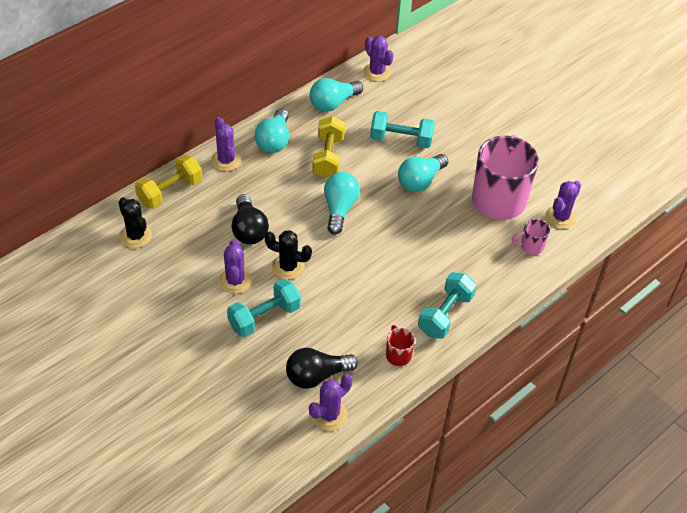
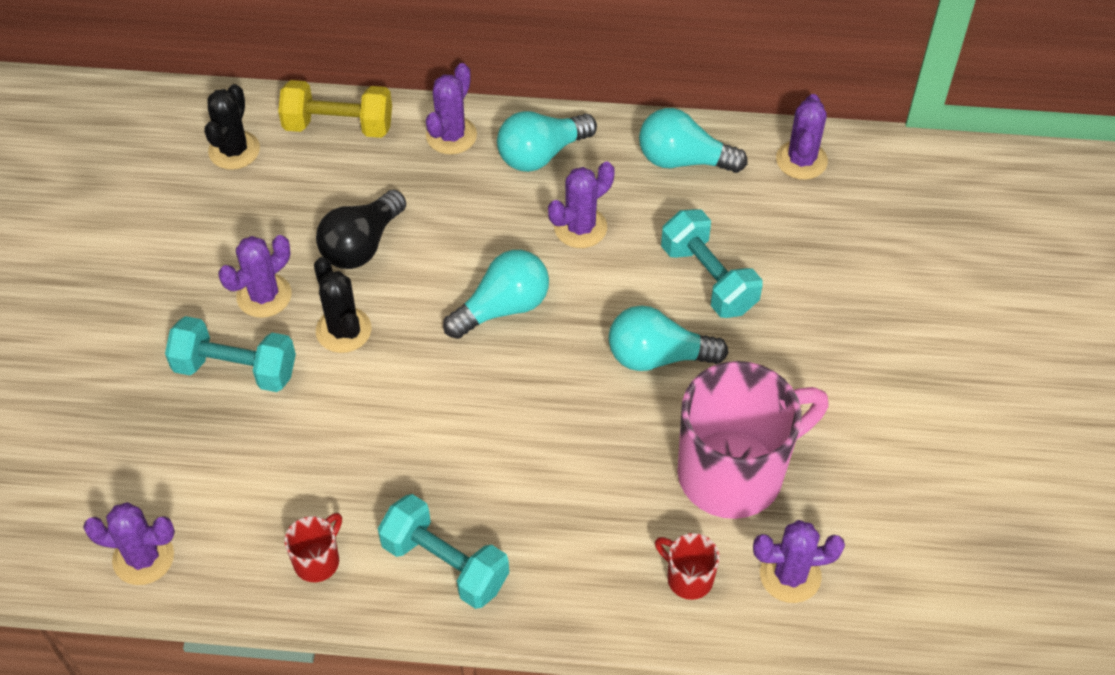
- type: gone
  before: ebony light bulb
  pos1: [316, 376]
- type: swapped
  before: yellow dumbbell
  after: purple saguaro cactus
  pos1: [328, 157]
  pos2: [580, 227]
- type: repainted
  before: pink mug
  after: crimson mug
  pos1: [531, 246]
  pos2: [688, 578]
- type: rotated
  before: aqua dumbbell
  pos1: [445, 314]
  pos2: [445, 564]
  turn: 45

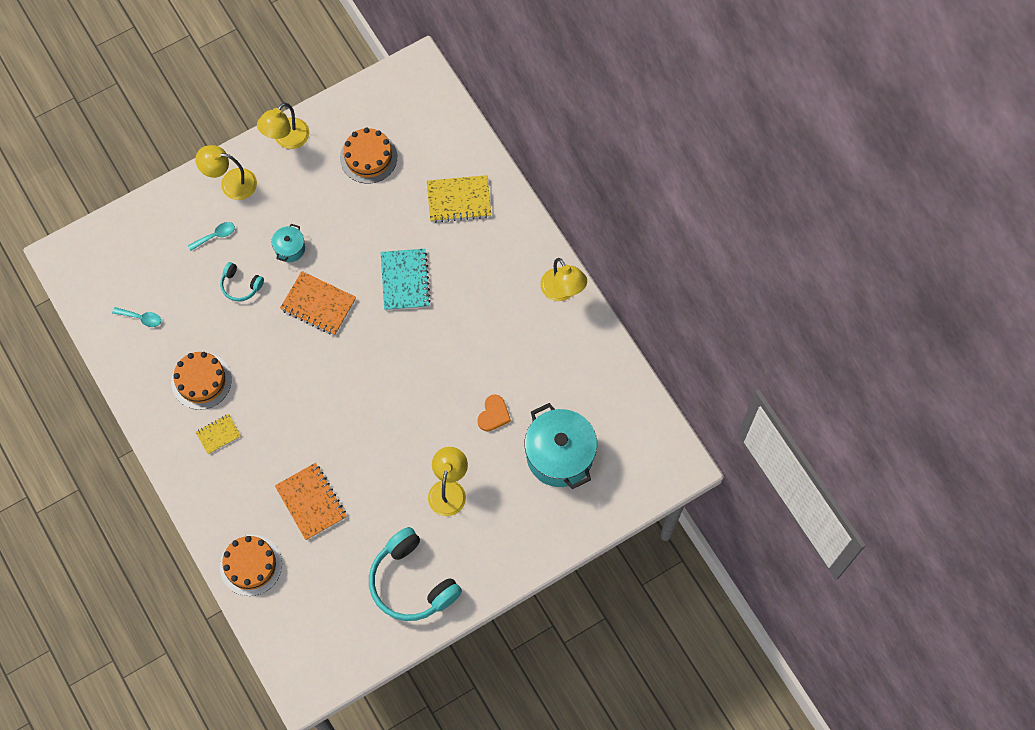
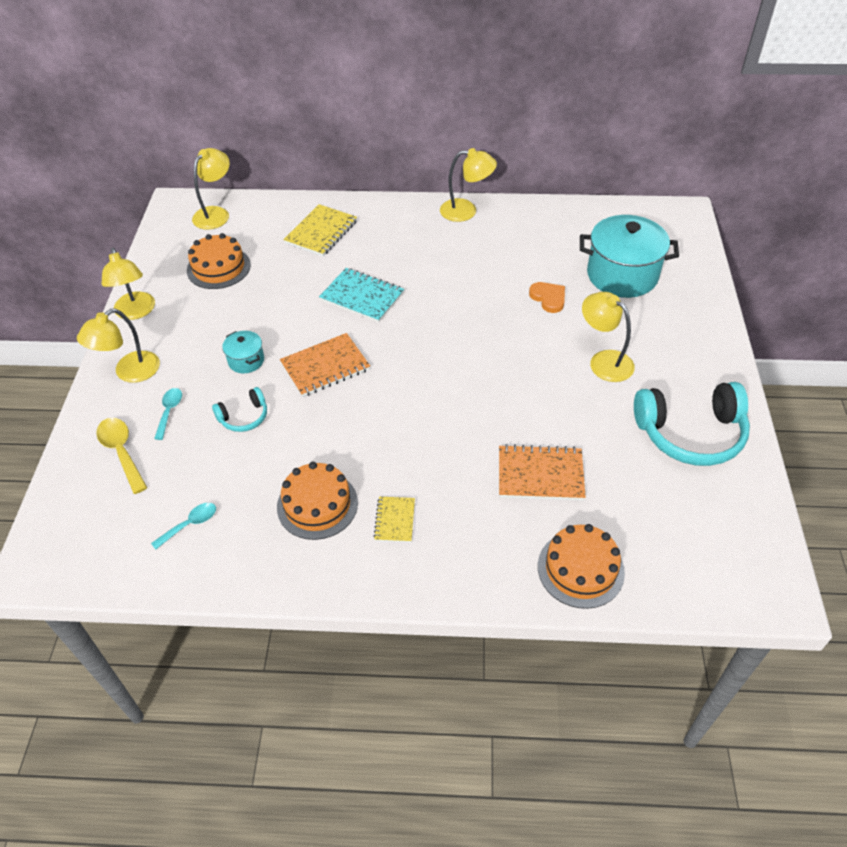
- type: new
  after: yellow teaspoon
  pos2: [122, 452]
- type: new
  after: yellow lamp
  pos2: [216, 213]

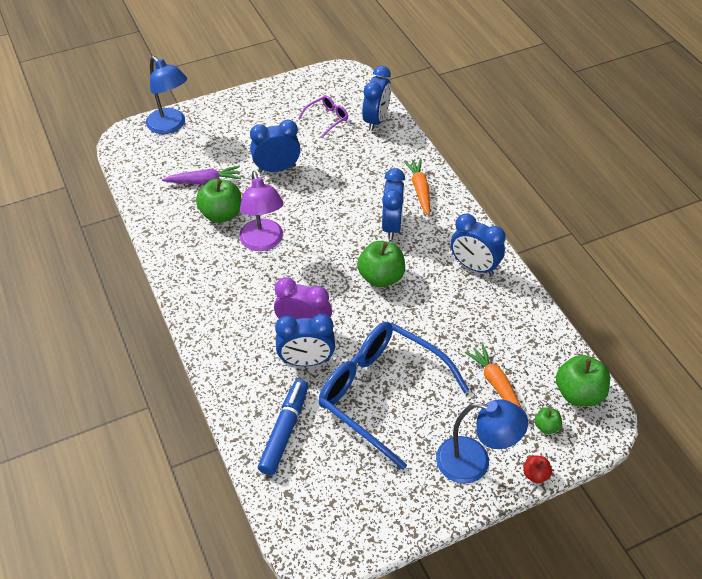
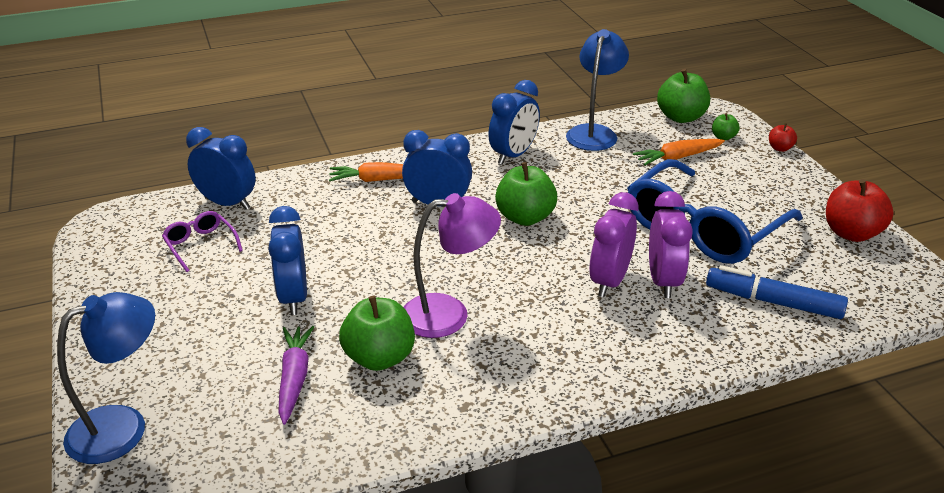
- type: new
  after: crimson apple
  pos2: [851, 233]
- type: shifted
  before: blue lamp
  pos1: [474, 462]
  pos2: [594, 133]
- type: repainted
  before: blue clock
  after: purple clock
  pos1: [306, 361]
  pos2: [663, 281]

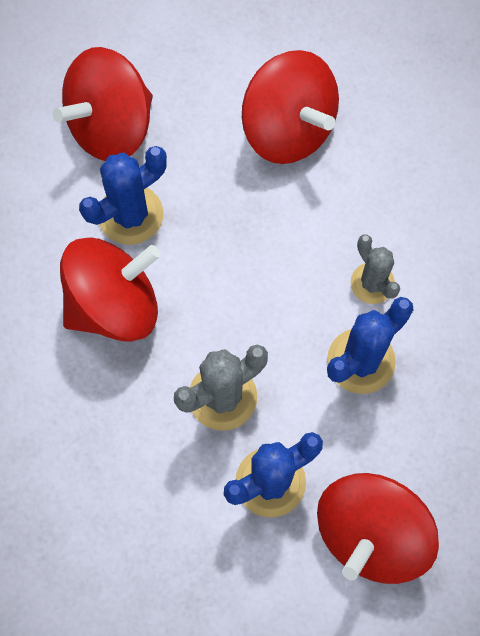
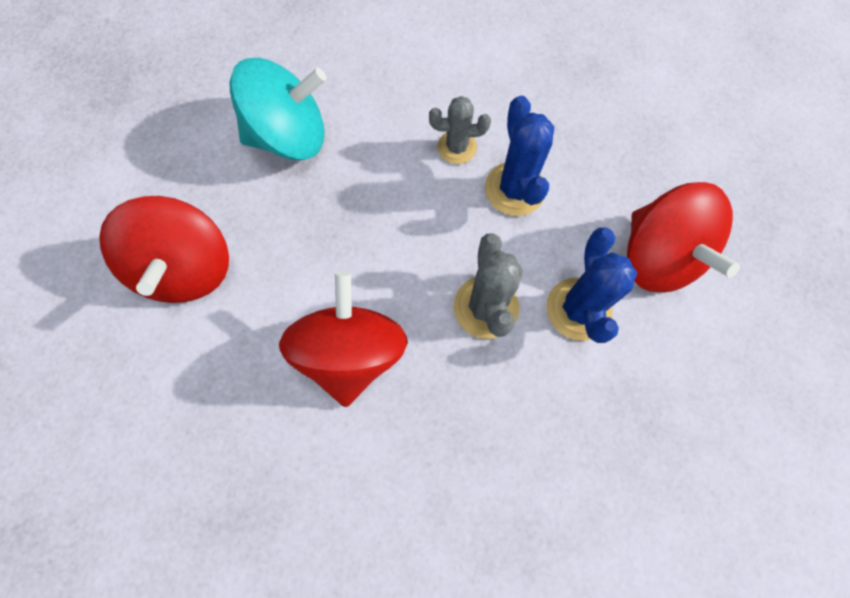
- type: gone
  before: blue saguaro cactus
  pos1: [130, 215]
- type: repainted
  before: crimson whirligig
  after: aqua whirligig
  pos1: [288, 128]
  pos2: [289, 136]

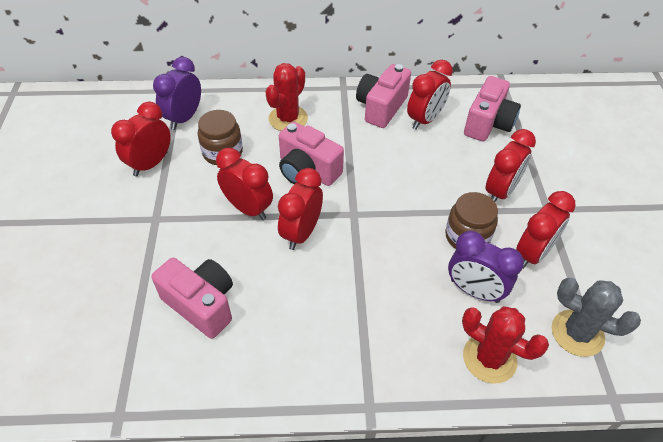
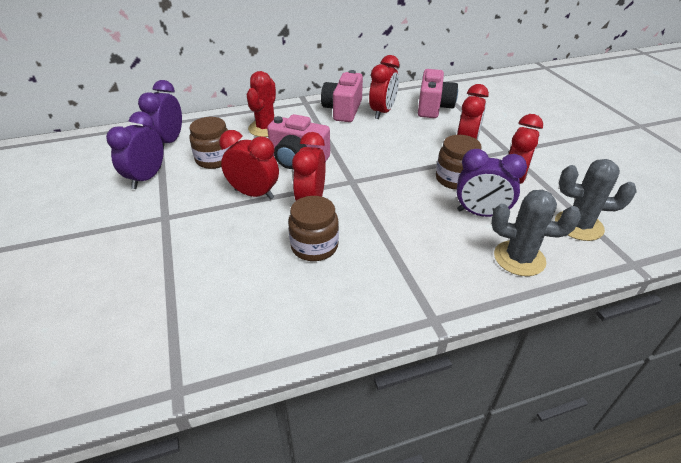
- type: gone
  before: pink photo camera
  pos1: [201, 304]
- type: new
  after: brown jar
  pos2: [314, 246]
- type: repainted
  before: crimson clock
  after: purple clock
  pos1: [150, 164]
  pos2: [147, 178]
- type: repainted
  before: crimson saguaro cactus
  after: grey saguaro cactus
  pos1: [489, 358]
  pos2: [519, 258]

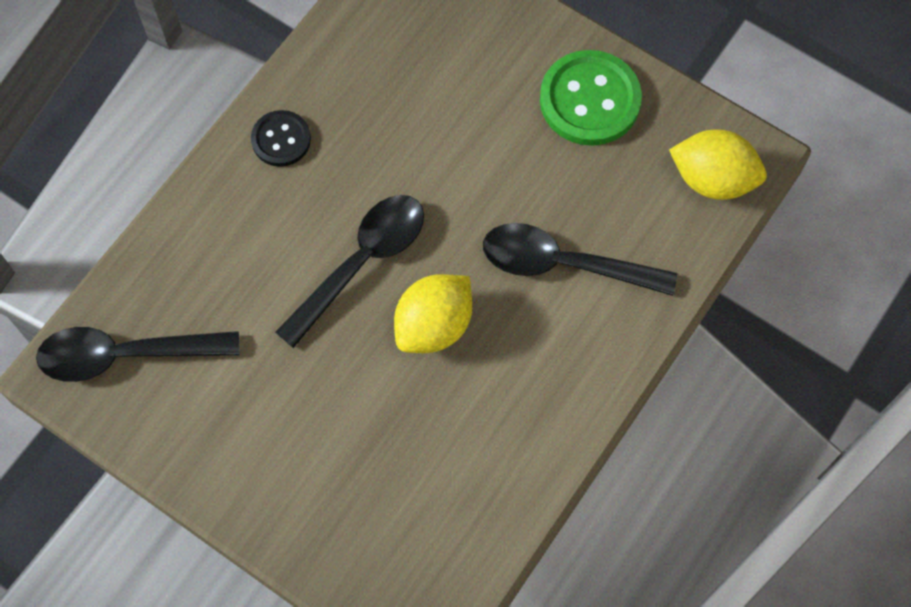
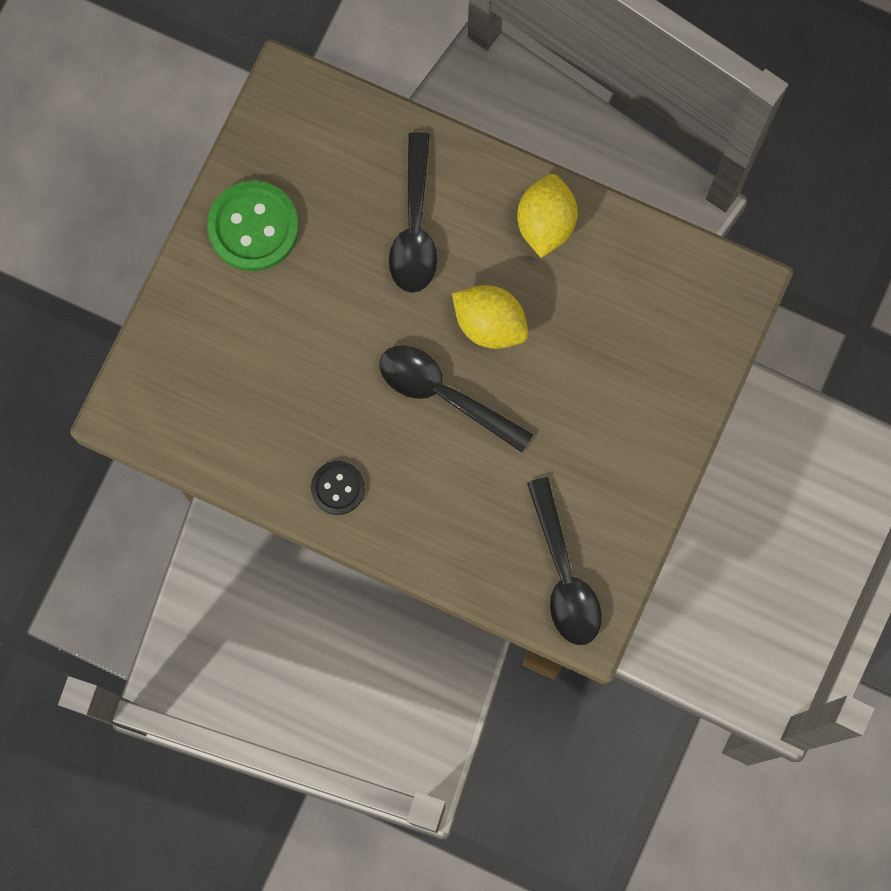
- type: shifted
  before: yellow lemon
  pos1: [713, 179]
  pos2: [545, 223]

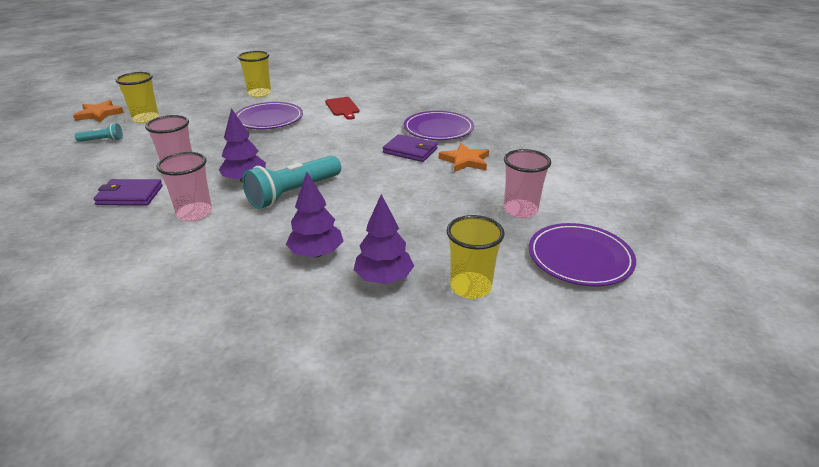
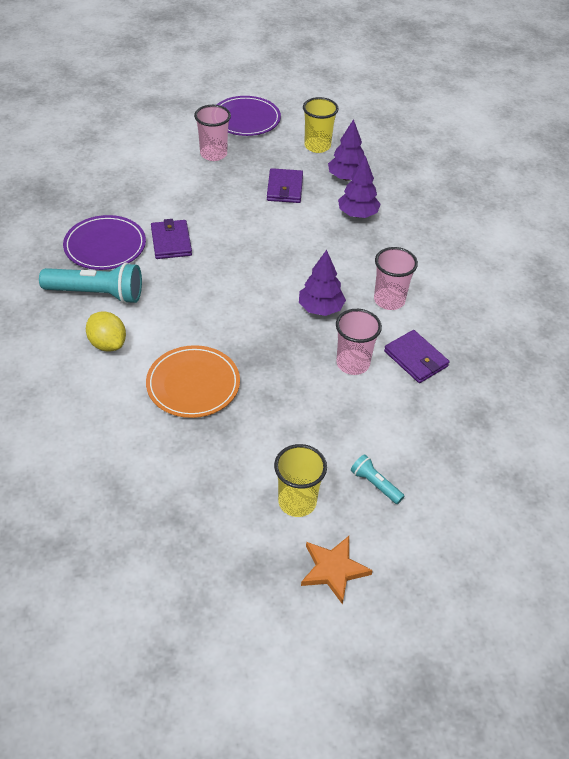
- type: gone
  before: yellow tumbler
  pos1: [259, 93]
- type: gone
  before: bright orange five-pointed star
  pos1: [465, 161]
- type: new
  after: purple card wallet
  pos2: [285, 188]
- type: shifted
  before: aqua pocket torch
  pos1: [293, 193]
  pos2: [96, 294]
- type: swapped
  before: crimson cutting board
  after: yellow lemon
  pos1: [342, 107]
  pos2: [108, 344]
- type: repainted
  before: purple dinner plate
  after: bright orange dinner plate
  pos1: [269, 119]
  pos2: [193, 384]

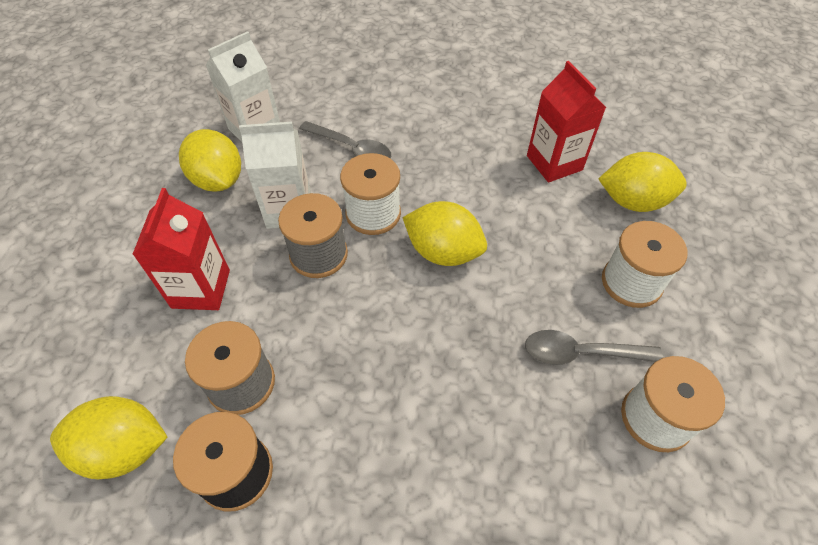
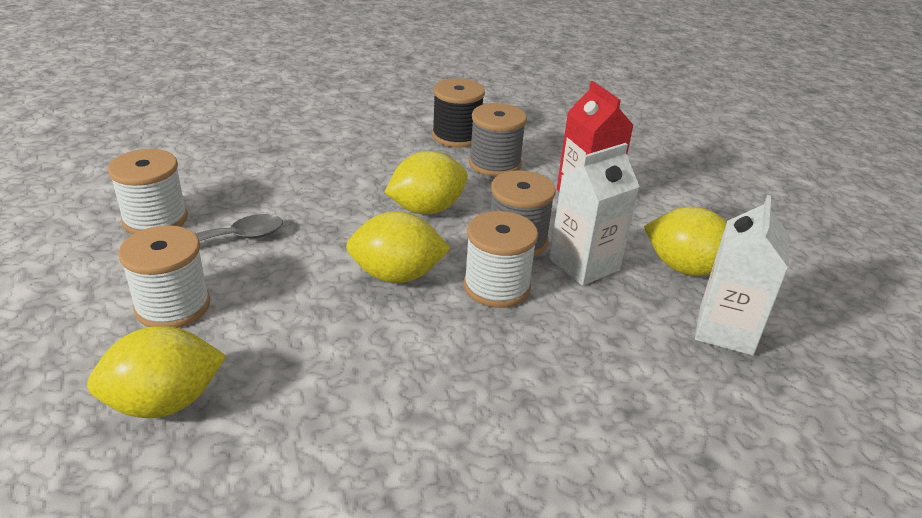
- type: gone
  before: grey teaspoon
  pos1: [351, 148]
- type: gone
  before: crimson milk carton
  pos1: [554, 163]
- type: shifted
  before: yellow lemon
  pos1: [125, 448]
  pos2: [426, 209]

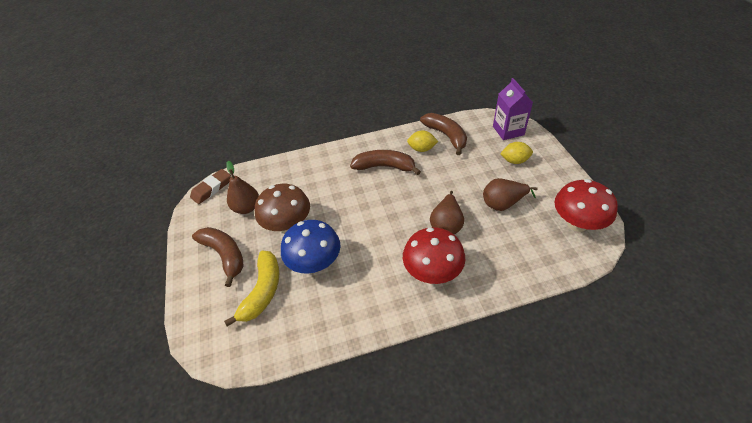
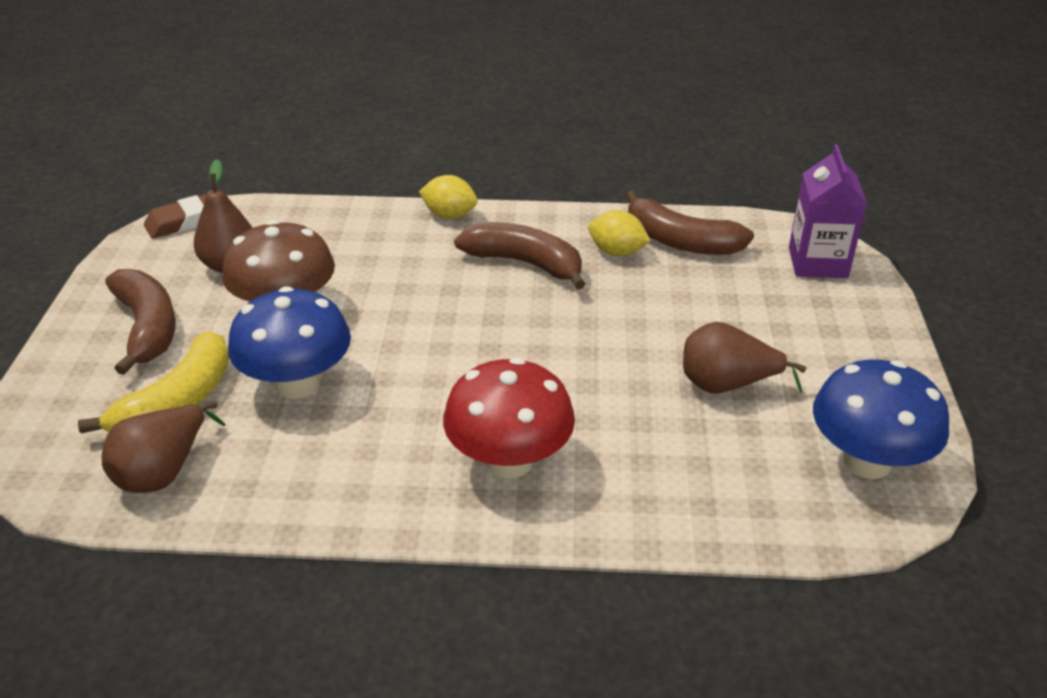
- type: shifted
  before: brown toy pear
  pos1: [446, 225]
  pos2: [164, 471]
- type: shifted
  before: yellow lemon
  pos1: [514, 161]
  pos2: [449, 215]
- type: repainted
  before: crimson fungus
  after: blue fungus
  pos1: [577, 223]
  pos2: [867, 461]
- type: rotated
  before: brown banana
  pos1: [446, 136]
  pos2: [680, 241]
  turn: 135

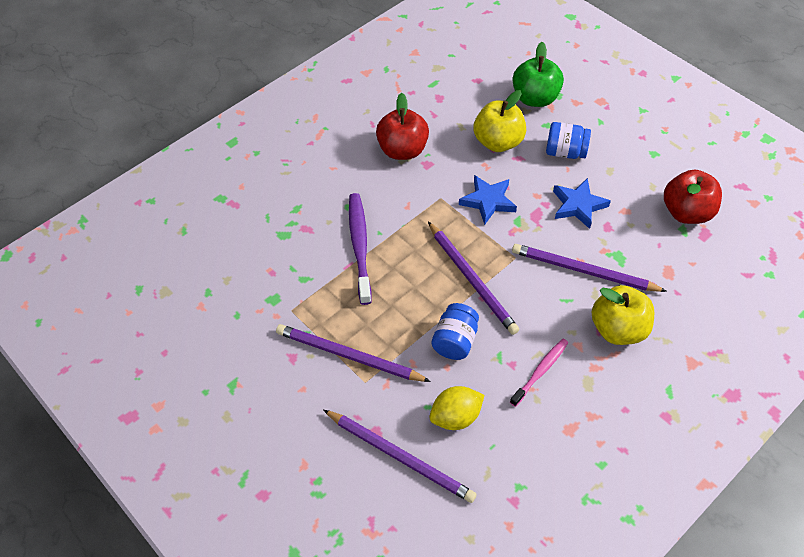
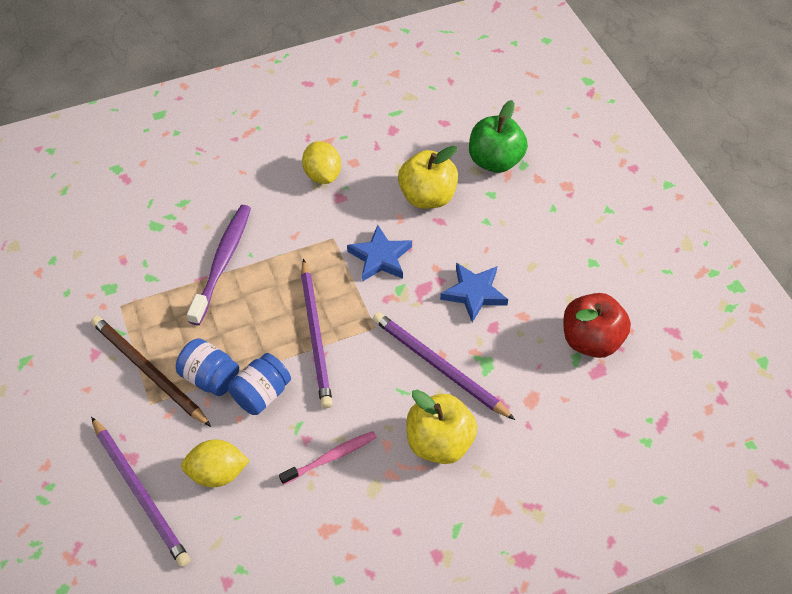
- type: shifted
  before: blue jar
  pos1: [565, 152]
  pos2: [210, 378]
- type: swapped
  before: crimson apple
  after: yellow lemon
  pos1: [402, 150]
  pos2: [322, 175]
- type: repainted
  before: purple lead pencil
  after: brown lead pencil
  pos1: [348, 356]
  pos2: [148, 371]

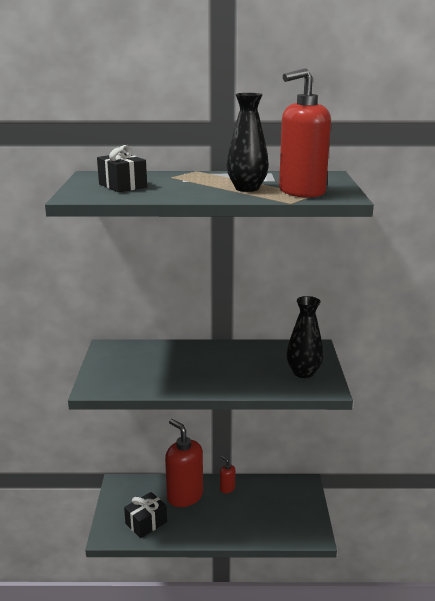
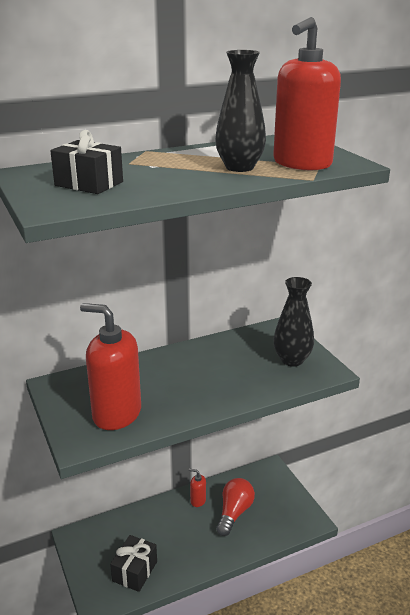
- type: new
  after: crimson light bulb
  pos2: [234, 513]
- type: shifted
  before: crimson soap dispenser
  pos1: [185, 496]
  pos2: [116, 414]

